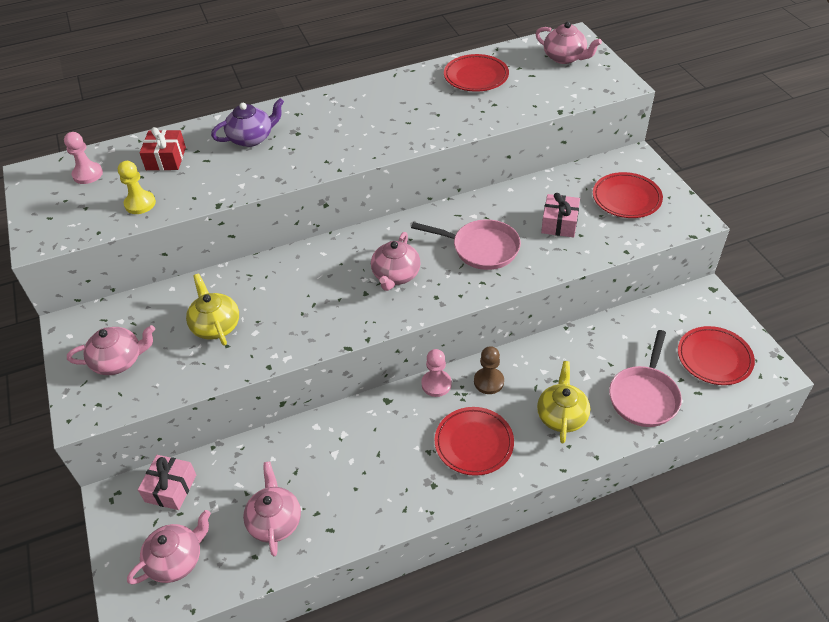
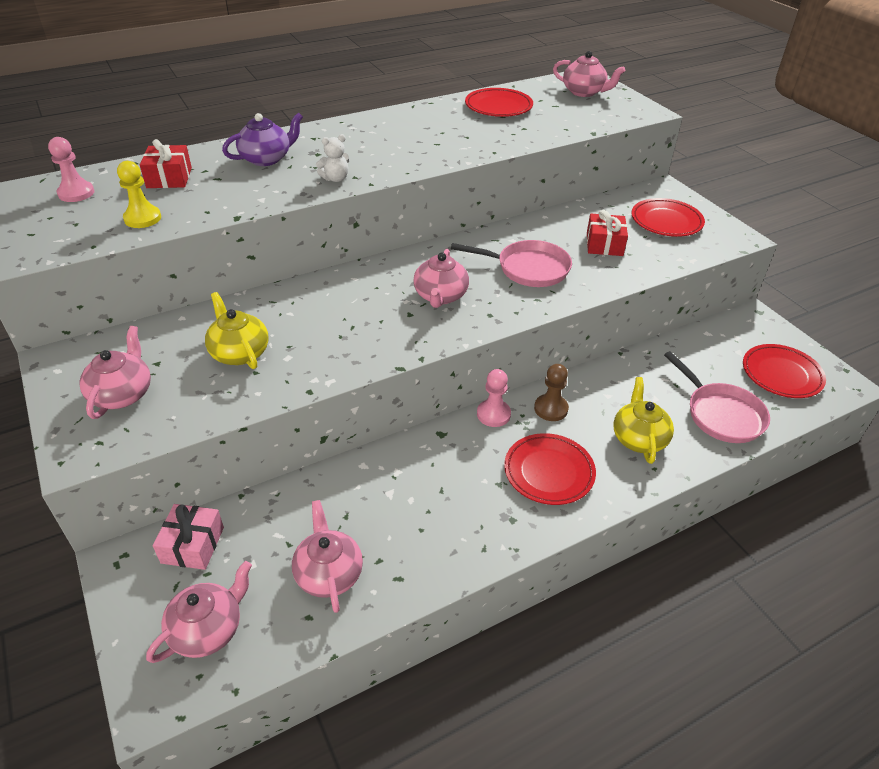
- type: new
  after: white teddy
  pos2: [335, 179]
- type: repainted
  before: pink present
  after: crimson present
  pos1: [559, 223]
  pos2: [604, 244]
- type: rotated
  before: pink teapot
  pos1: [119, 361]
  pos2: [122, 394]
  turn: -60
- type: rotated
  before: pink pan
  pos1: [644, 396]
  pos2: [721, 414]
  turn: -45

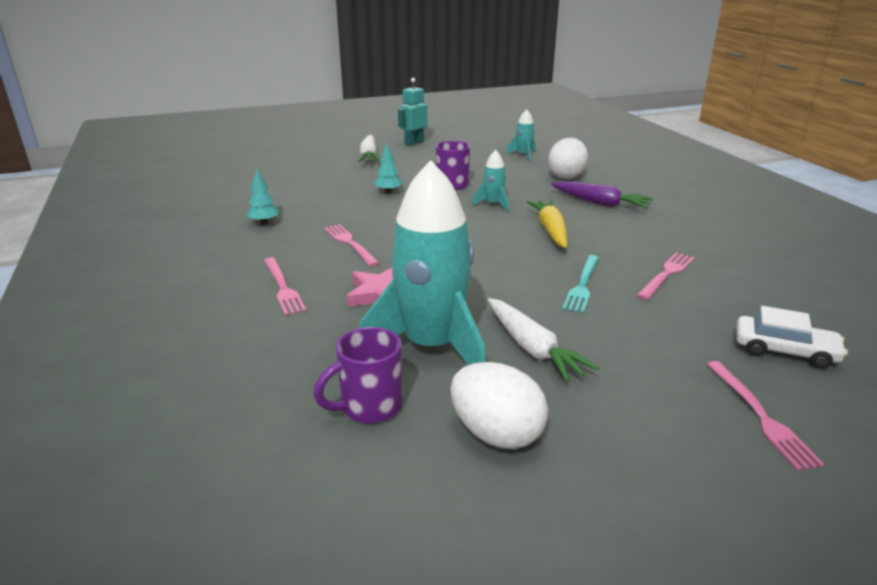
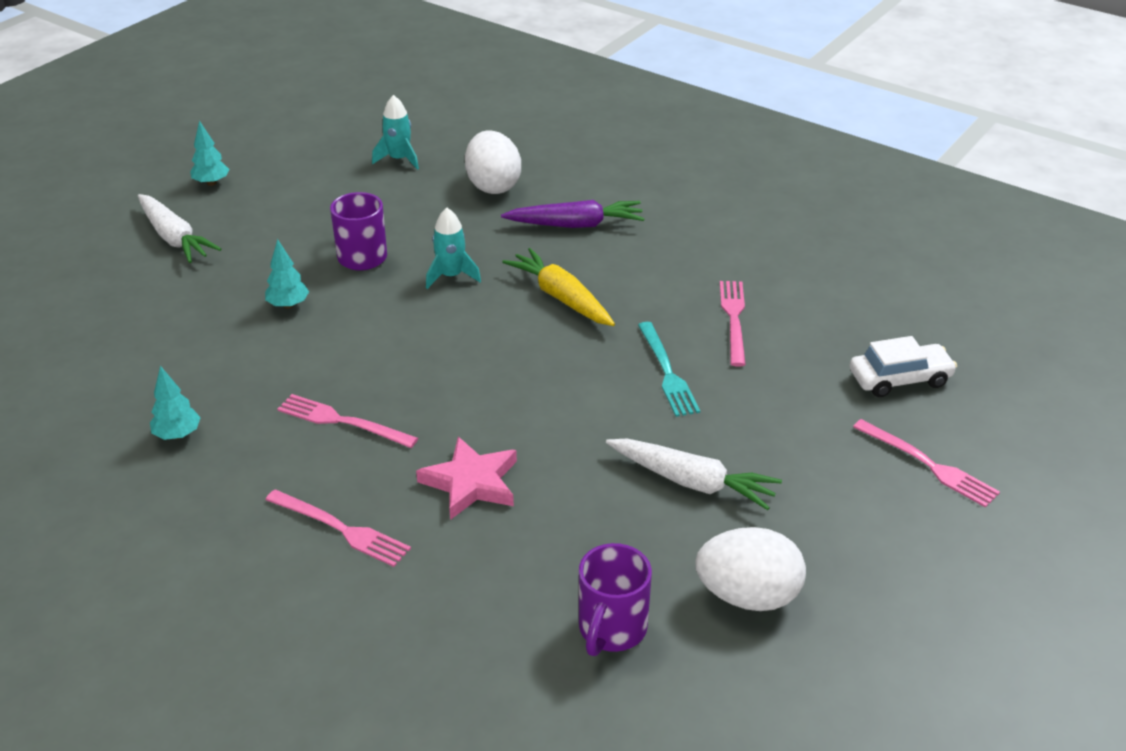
- type: gone
  before: aqua toy rocket
  pos1: [431, 347]
- type: swapped
  before: aqua robot figure
  after: aqua tree
  pos1: [414, 143]
  pos2: [211, 183]

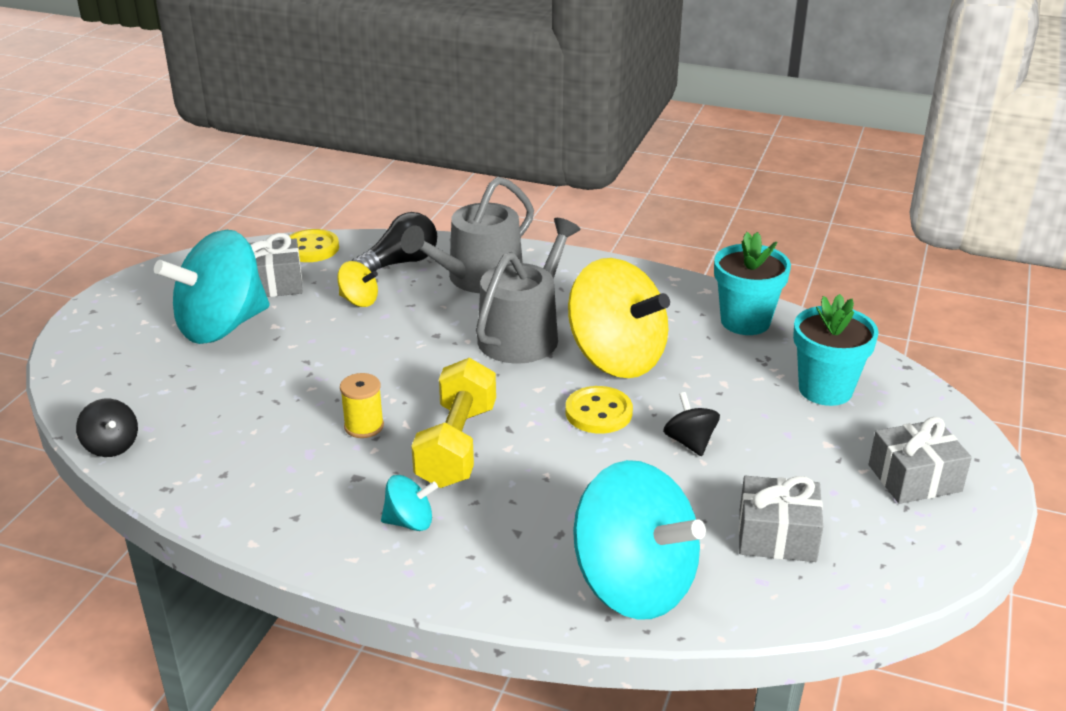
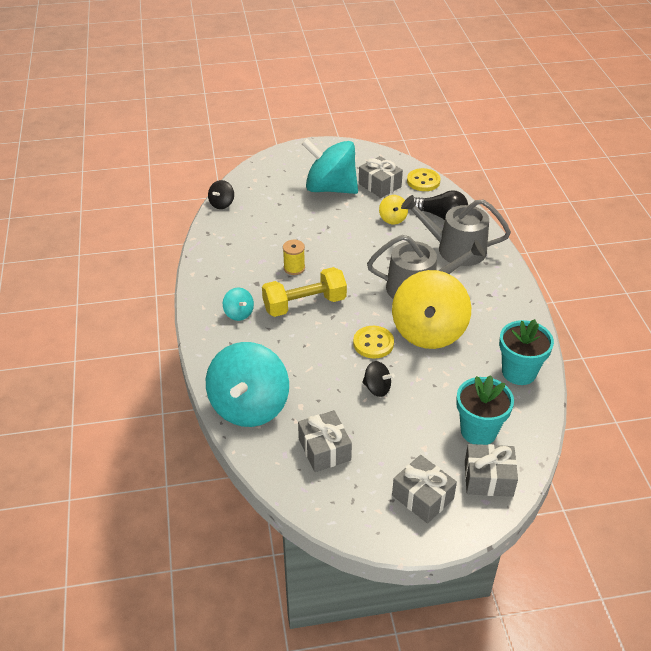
- type: new
  after: grey present
  pos2: [488, 479]
- type: rotated
  before: ebony whirligig
  pos1: [690, 442]
  pos2: [377, 388]
  turn: 75

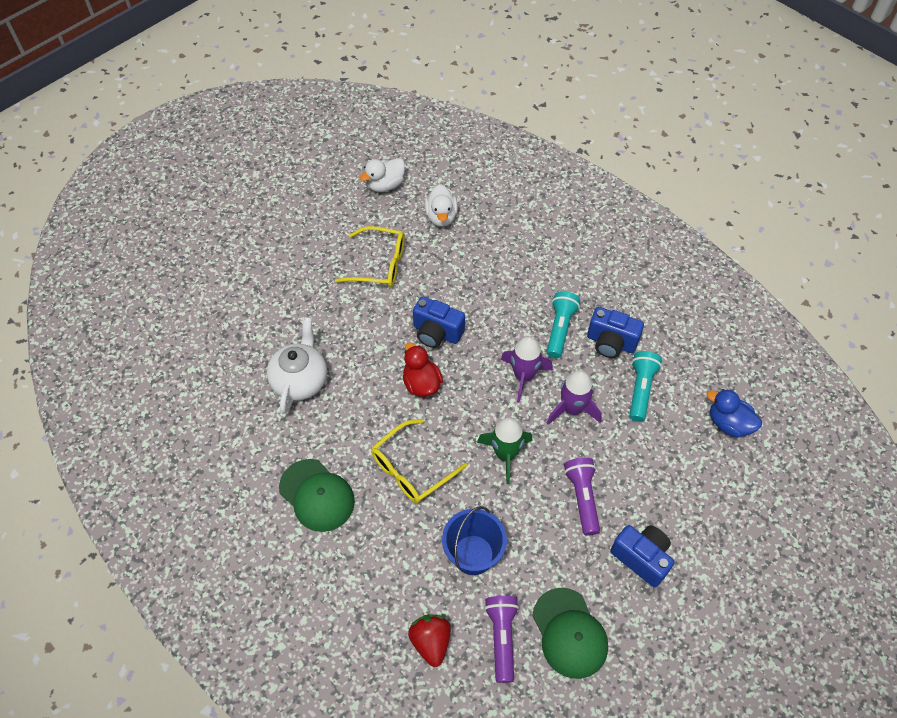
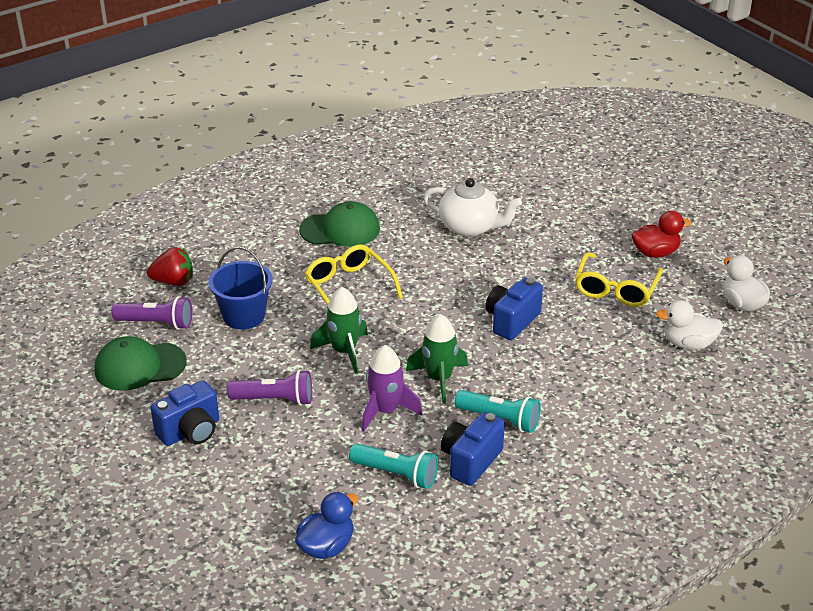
- type: shifted
  before: crimson toy duck
  pos1: [421, 383]
  pos2: [655, 253]
- type: repainted
  before: purple toy rocket
  after: emerald toy rocket
  pos1: [523, 376]
  pos2: [439, 379]
- type: rotated
  before: emerald peaked cap
  pos1: [317, 495]
  pos2: [340, 229]
  turn: -150

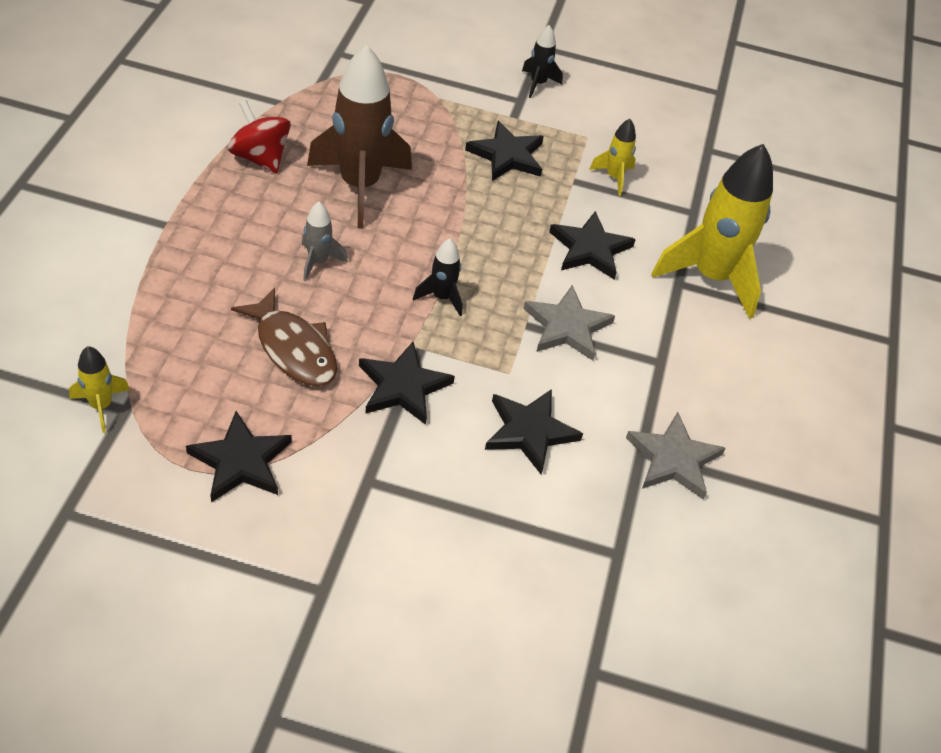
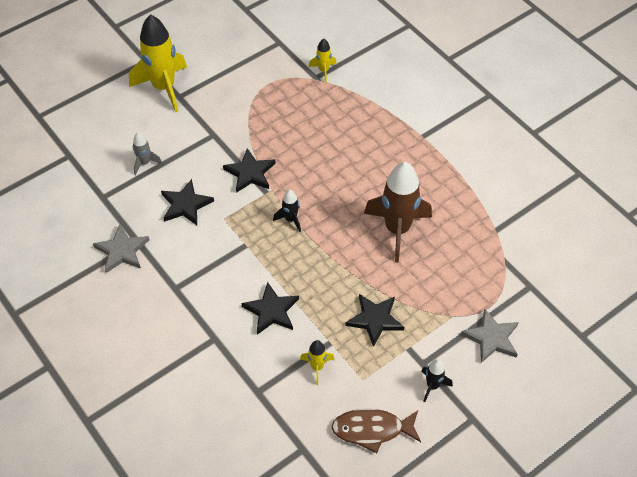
- type: gone
  before: ebony five-pointed star
  pos1: [241, 461]
- type: gone
  before: crimson whirligig
  pos1: [260, 158]
- type: shifted
  before: brown toy fish
  pos1: [293, 349]
  pos2: [372, 430]
- type: shifted
  before: grey toy rocket
  pos1: [318, 262]
  pos2: [145, 163]
- type: shifted
  before: grey five-pointed star
  pos1: [567, 327]
  pos2: [491, 338]
- type: shifted
  before: yellow toy rocket
  pos1: [711, 277]
  pos2: [164, 87]

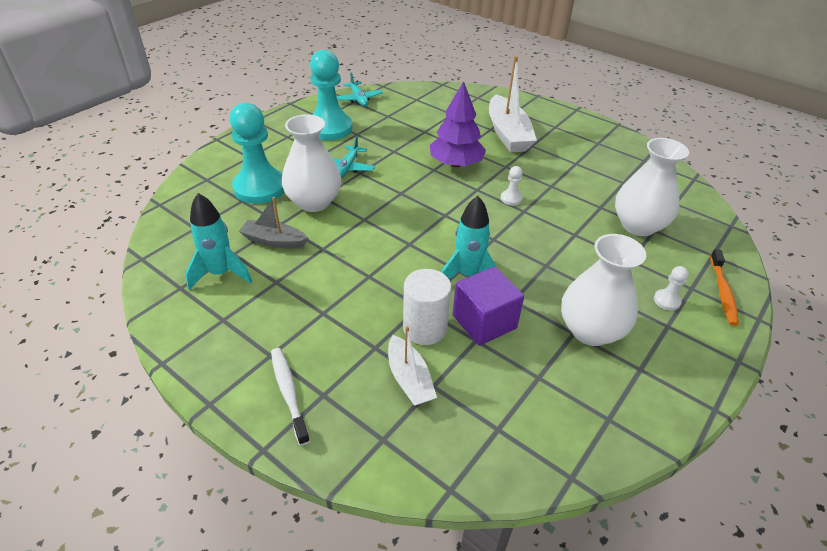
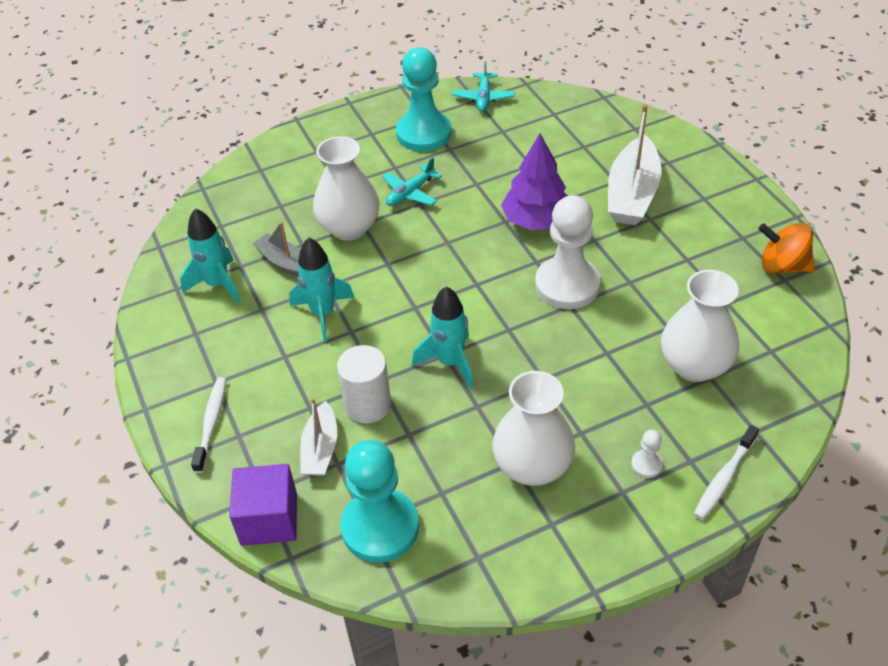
- type: new
  after: aqua toy rocket
  pos2: [323, 314]
- type: new
  after: bright orange whirligig
  pos2: [782, 266]
- type: shifted
  before: aqua game pawn
  pos1: [260, 188]
  pos2: [380, 527]
- type: shifted
  before: purple block
  pos1: [484, 321]
  pos2: [269, 519]
- type: repainted
  before: bright orange toothbrush
  after: white toothbrush
  pos1: [722, 292]
  pos2: [724, 478]
- type: scaled
  before: white game pawn
  pos1: [511, 198]
  pos2: [567, 285]
  scale: 2.42

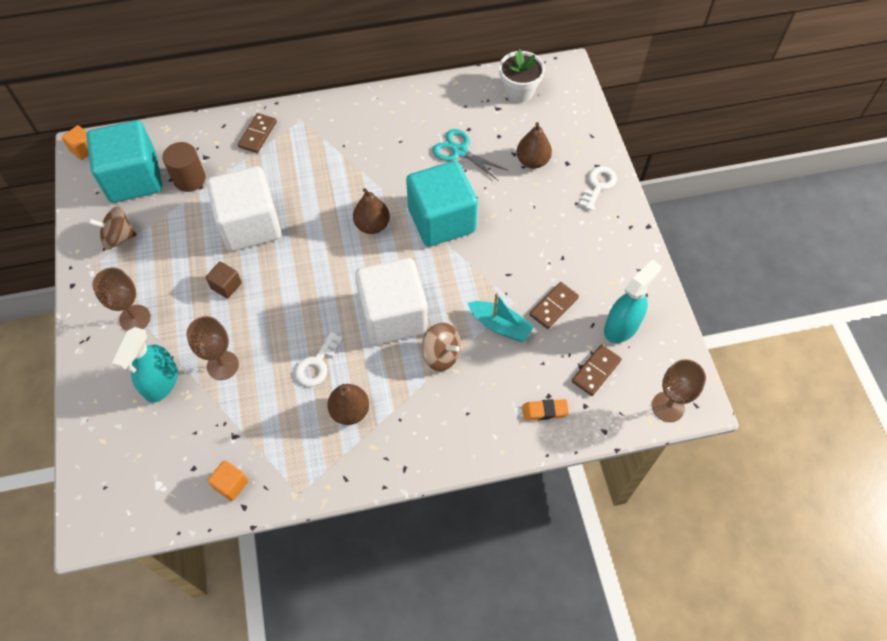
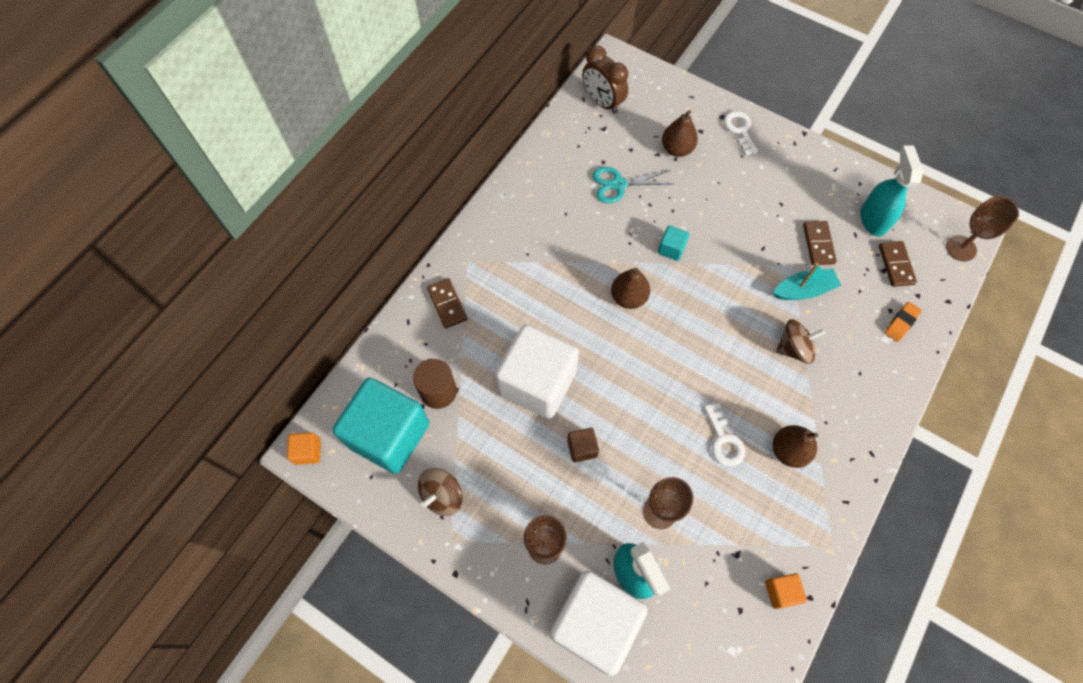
- type: shifted
  before: white block
  pos1: [393, 316]
  pos2: [594, 623]
- type: swapped
  before: white potted plant
  after: brown clock
  pos1: [519, 91]
  pos2: [602, 102]
- type: scaled
  before: aqua block
  pos1: [441, 220]
  pos2: [671, 249]
  scale: 0.41

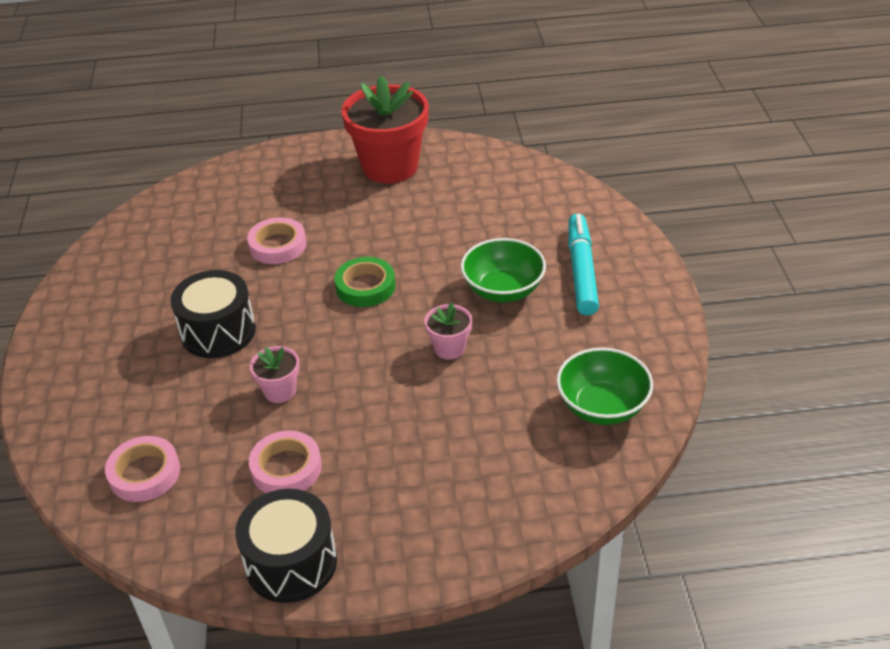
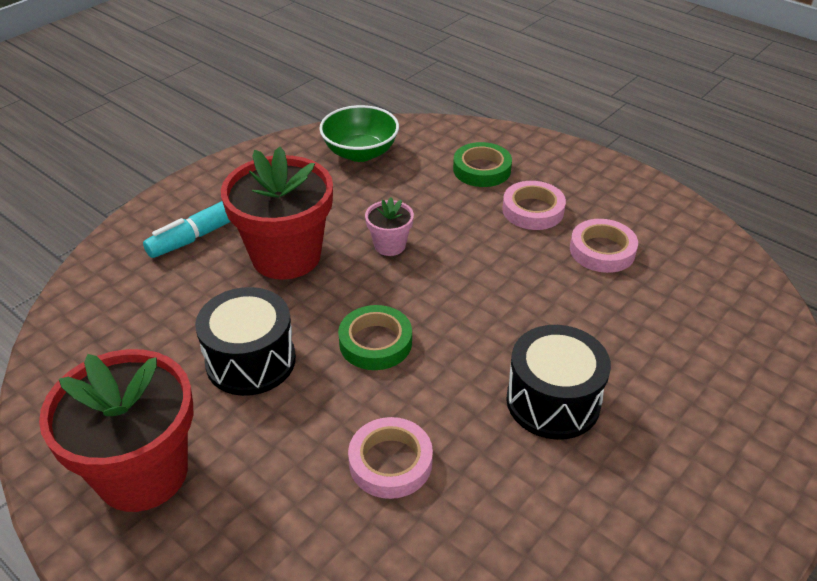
- type: gone
  before: pink potted plant
  pos1: [280, 391]
- type: new
  after: emerald roll of tape
  pos2: [482, 169]
- type: shifted
  before: pink roll of tape
  pos1: [144, 473]
  pos2: [533, 210]
- type: shifted
  before: ebony drum
  pos1: [291, 563]
  pos2: [251, 361]
- type: swapped
  before: emerald serving bowl
  after: crimson potted plant
  pos1: [503, 290]
  pos2: [286, 256]

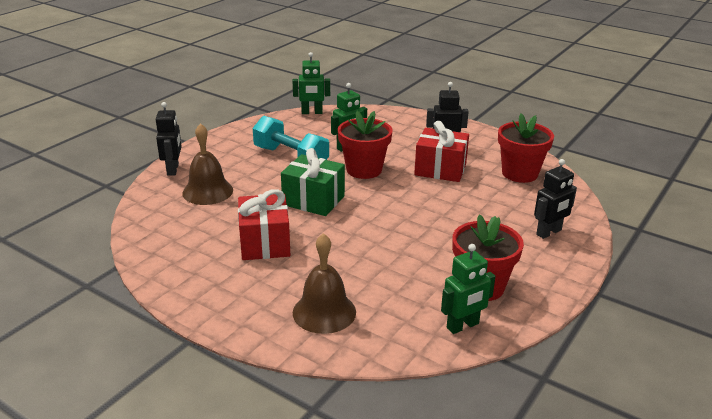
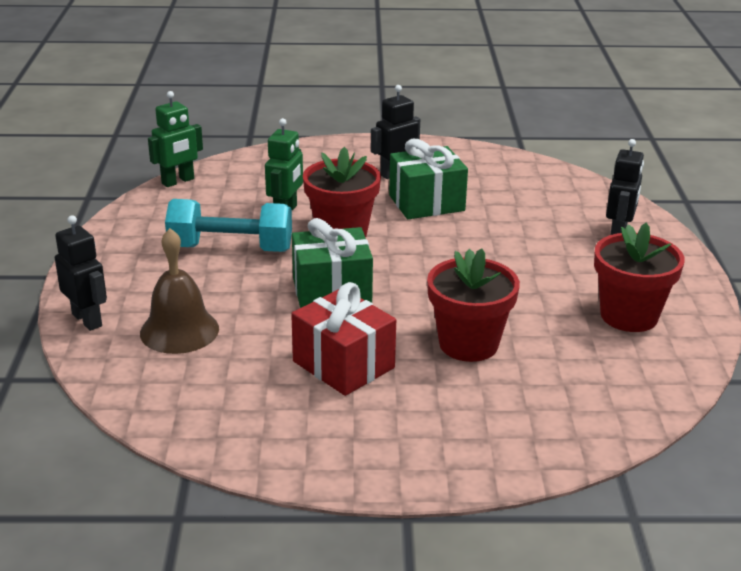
- type: gone
  before: brown bell
  pos1: [324, 312]
- type: gone
  before: emerald robot figure
  pos1: [463, 326]
- type: shifted
  before: crimson potted plant
  pos1: [519, 173]
  pos2: [468, 344]
- type: repainted
  before: crimson present
  after: emerald present
  pos1: [440, 169]
  pos2: [426, 203]

